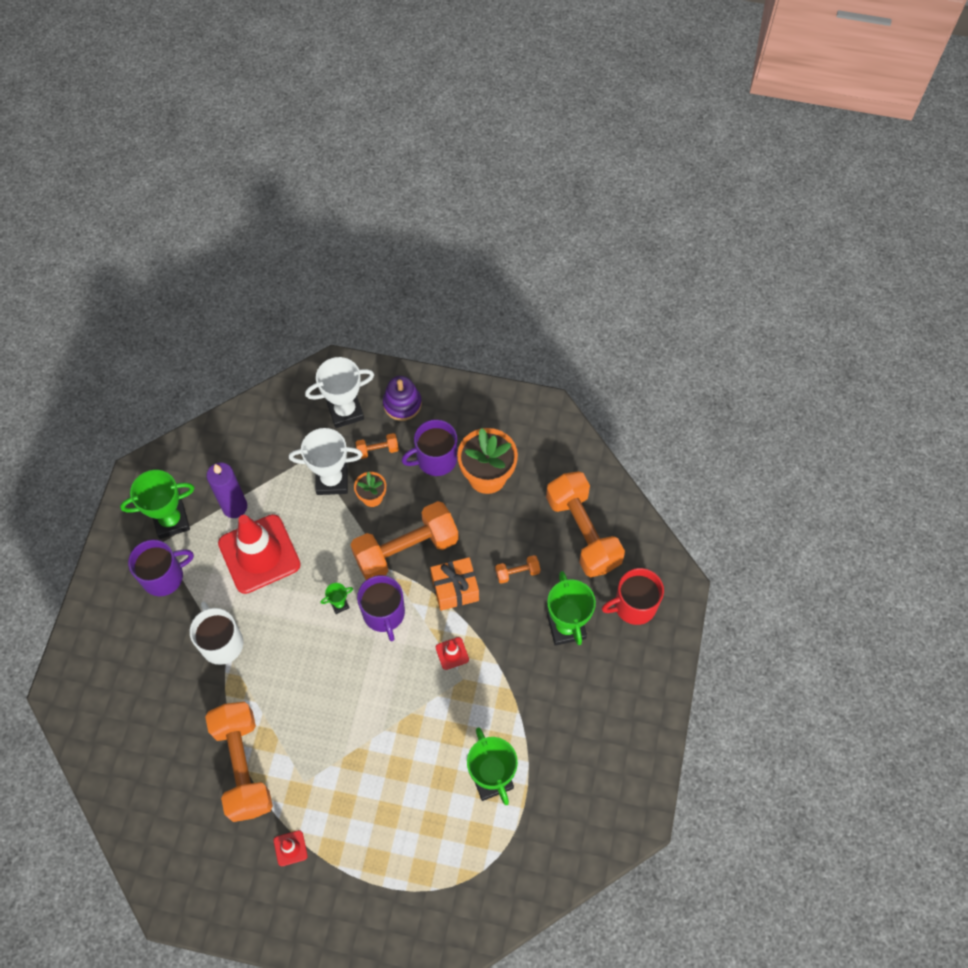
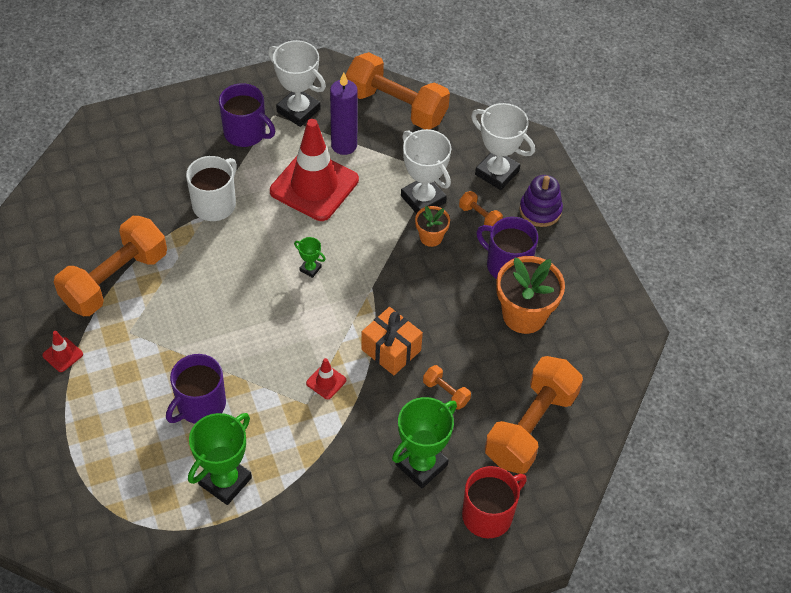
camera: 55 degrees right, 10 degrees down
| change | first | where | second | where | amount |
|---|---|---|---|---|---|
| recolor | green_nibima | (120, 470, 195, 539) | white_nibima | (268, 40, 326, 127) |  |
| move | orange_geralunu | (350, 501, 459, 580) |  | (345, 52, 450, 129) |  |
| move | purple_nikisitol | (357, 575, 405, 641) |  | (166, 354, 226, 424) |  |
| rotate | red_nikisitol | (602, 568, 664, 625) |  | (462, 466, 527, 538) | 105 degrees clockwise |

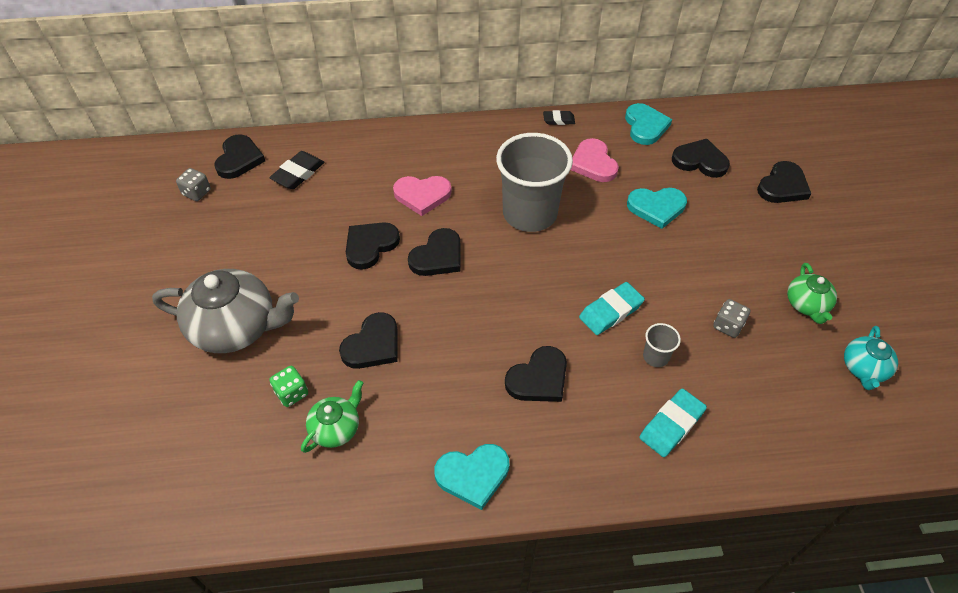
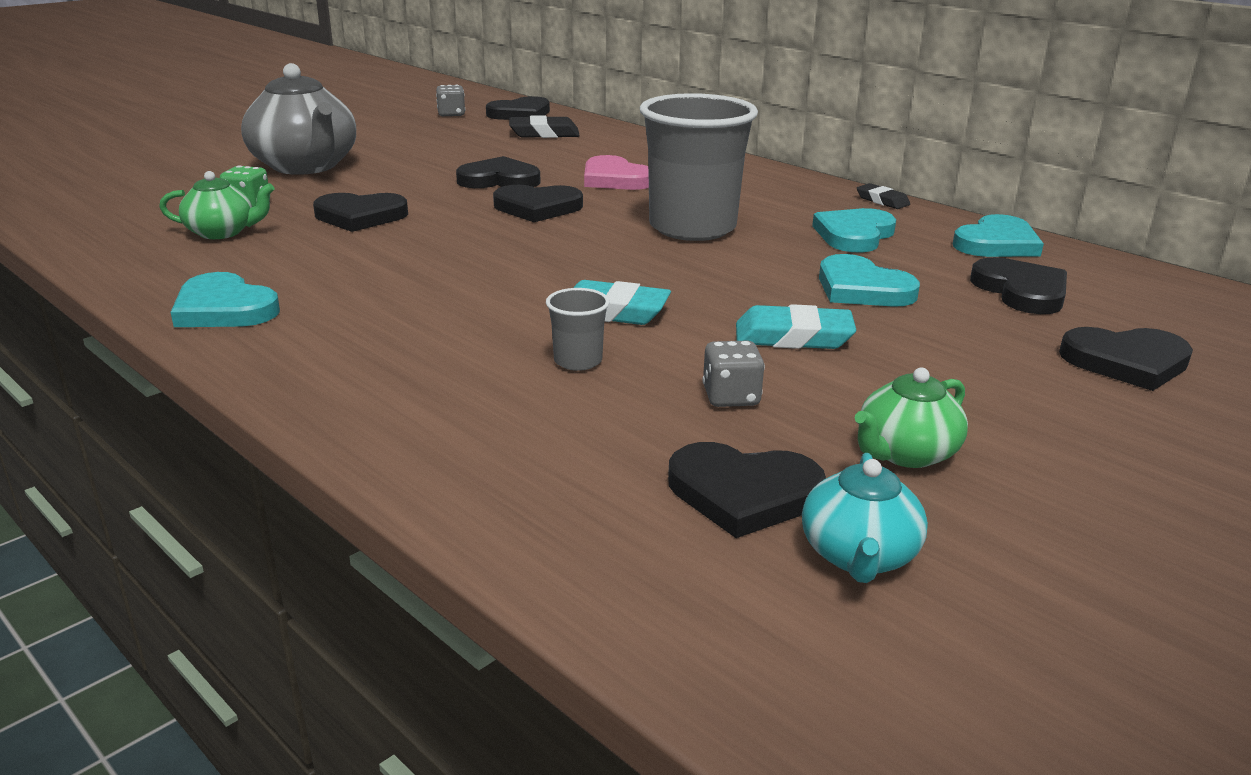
camera: 50 degrees right, 25 degrees down
| change | first | where | second | where | amount |
|---|---|---|---|---|---|
| move | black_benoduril | (505, 346, 567, 402) |  | (668, 442, 826, 538) |  |
| recolor | pink_benoduril | (571, 138, 619, 182) | turquoise_benoduril | (812, 208, 896, 252) |  |
| move | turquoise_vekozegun | (639, 388, 707, 457) |  | (736, 304, 856, 349) |  |
| rotate | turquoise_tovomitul | (844, 326, 898, 390) |  | (802, 453, 928, 583) | 60 degrees counterclockwise |

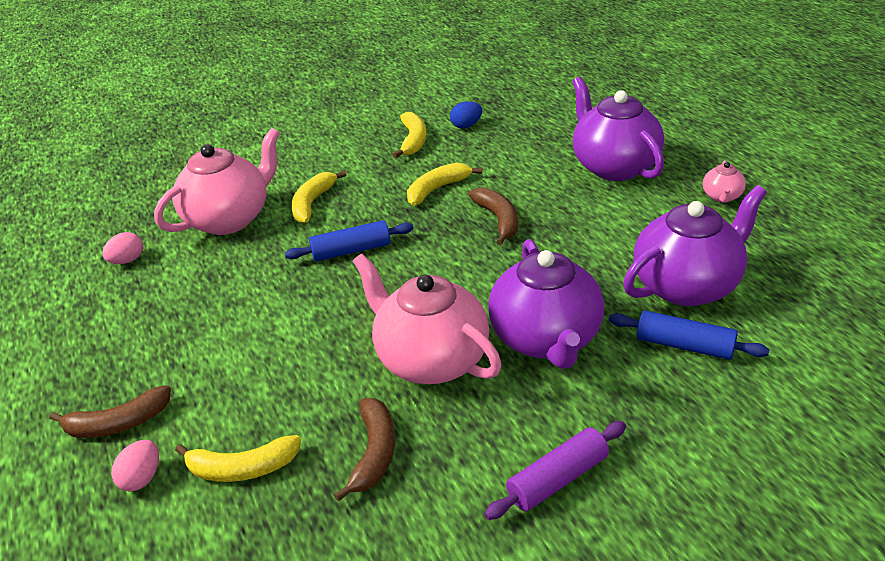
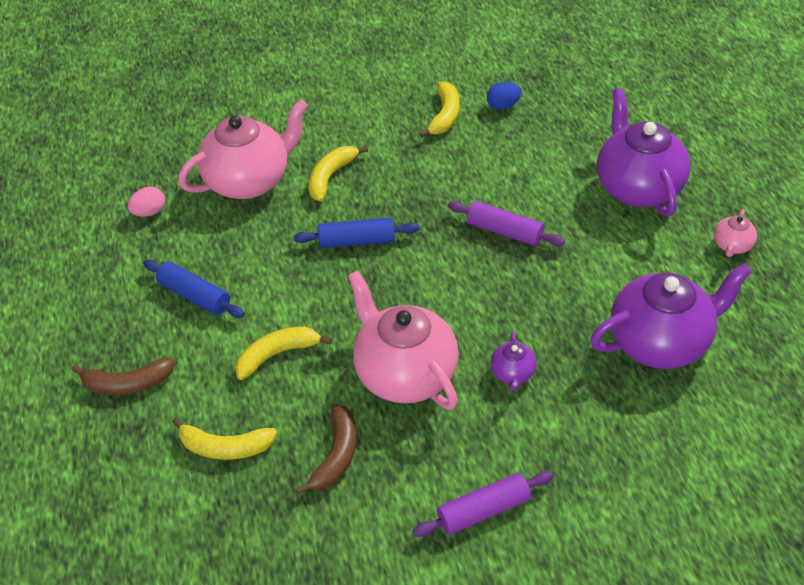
camera: 10 degrees right, 10 degrees up
| change | first | where | second | where | amount |
|---|---|---|---|---|---|
| delete | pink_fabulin | (111, 440, 159, 491) |  |  |  |
| move | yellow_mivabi | (407, 163, 482, 206) |  | (235, 326, 332, 380) |  |
| replace | brown_mivabi | (469, 187, 518, 245) | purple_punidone | (448, 201, 565, 246) |  |
| resize | purple_tovomitul | (488, 239, 604, 369) |  | (491, 332, 537, 391) | x0.44 |
| move | blue_punidone | (609, 310, 770, 360) |  | (143, 259, 245, 318) |  |

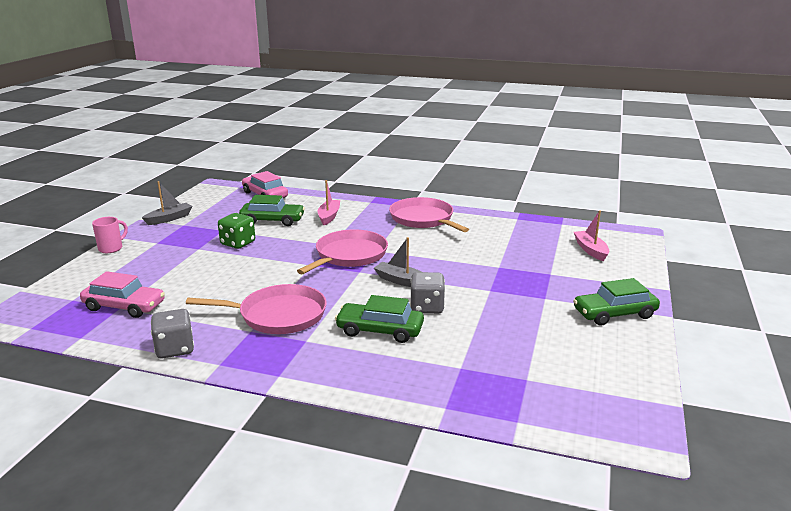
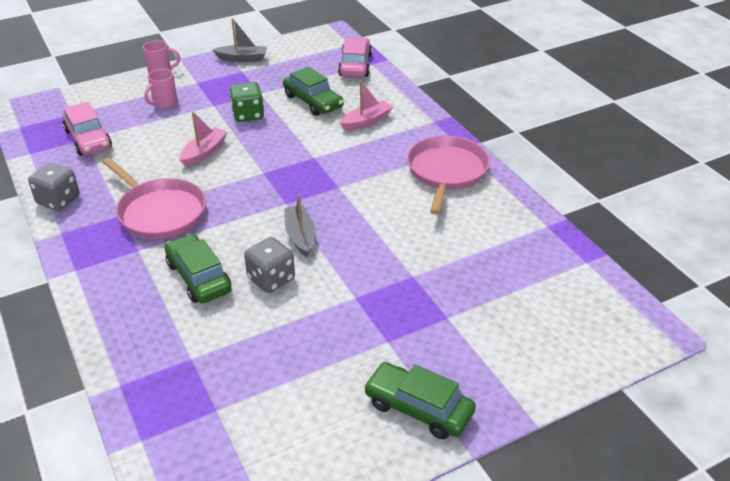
camera: 45 degrees right, 15 degrees up
| change | first | where | second | where | amount |
|---|---|---|---|---|---|
| delete | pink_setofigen | (297, 229, 388, 275) |  |  |  |
| move | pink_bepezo | (574, 211, 609, 261) |  | (179, 112, 227, 167) |  |
| insert |  |  | pink_nikisitol | (144, 69, 177, 108) |  |

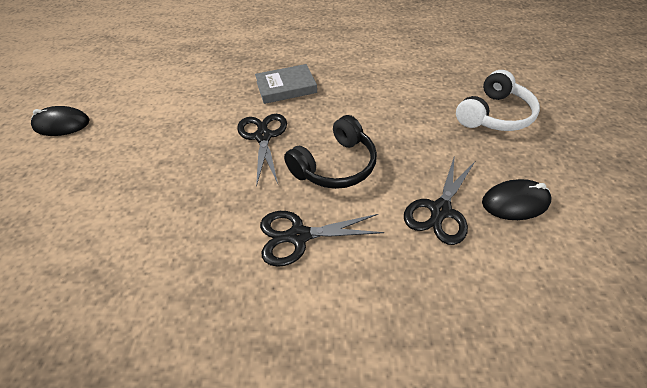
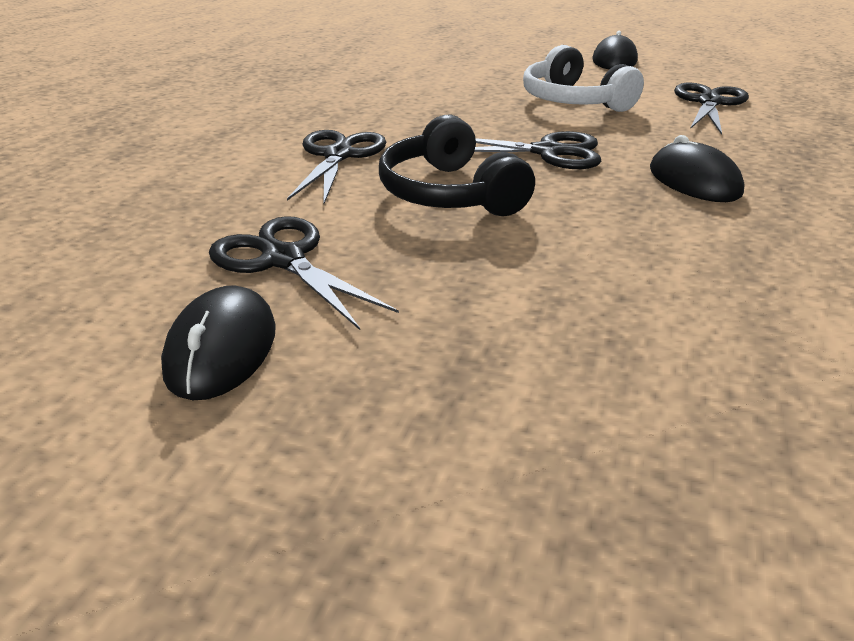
camera: 105 degrees right, 15 degrees down
| change | first | where | second | where | amount |
|---|---|---|---|---|---|
| replace | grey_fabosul | (255, 64, 317, 104) | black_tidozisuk | (650, 135, 745, 202) |  |
| move | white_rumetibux | (456, 70, 540, 131) |  | (523, 45, 644, 112) |  |
| insert |  |  | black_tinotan | (674, 83, 749, 135) |  |

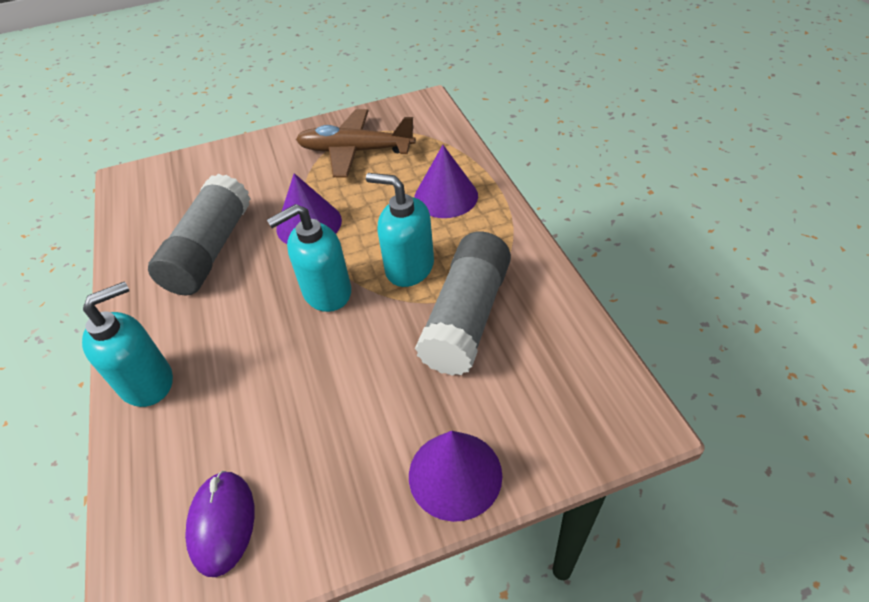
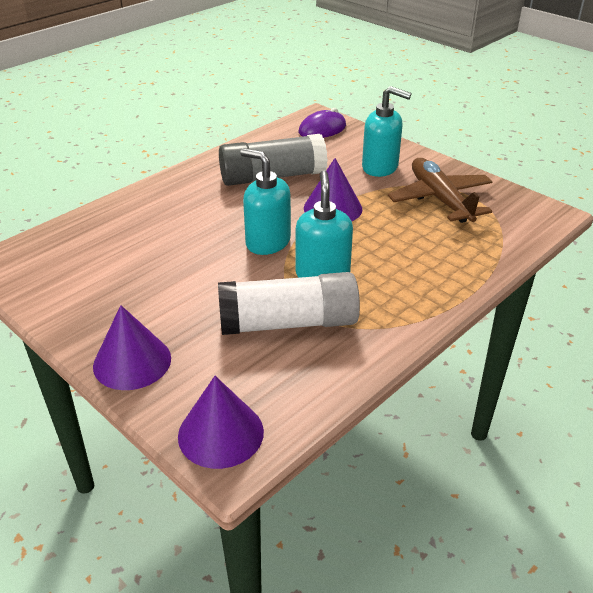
camera: 60 degrees right, 10 degrees down
| change | first | where | second | where | amount |
|---|---|---|---|---|---|
| move | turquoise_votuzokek | (82, 281, 173, 407) |  | (362, 86, 411, 177) |  |
| move | purple_tidozisuk | (185, 471, 255, 577) |  | (299, 108, 346, 138) |  |
| move | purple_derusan | (414, 145, 478, 218) |  | (178, 376, 264, 469) |  |
| recolor | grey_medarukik | (415, 231, 511, 376) | white_medarukik | (218, 272, 360, 335) |  |

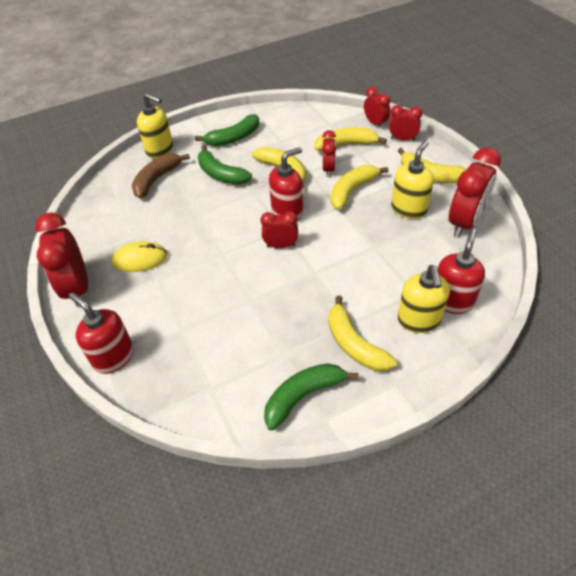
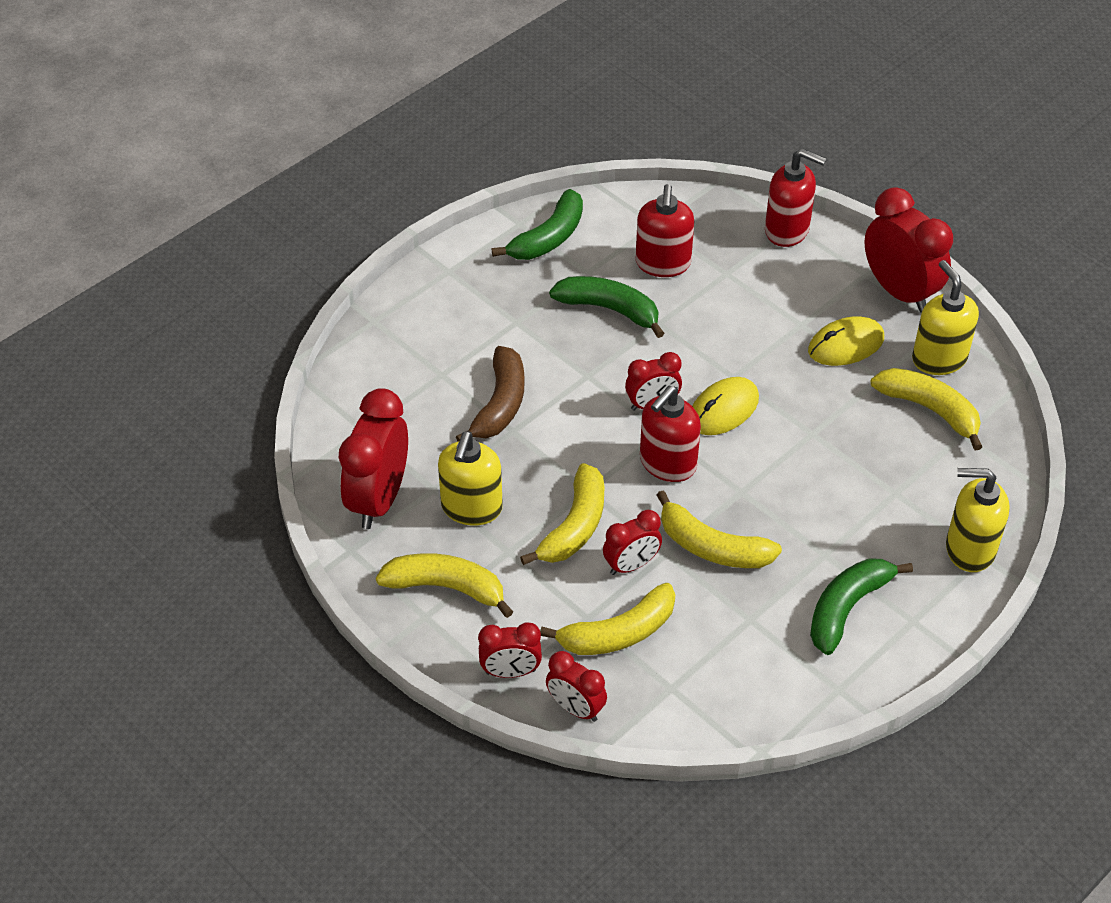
camera: 160 degrees right, 0 degrees up
| change | first | where | second | where | amount |
|---|---|---|---|---|---|
| move | brown_mivabi | (132, 153, 190, 199) |  | (456, 346, 524, 442) |  |
| move | green_mivabi | (198, 145, 252, 185) |  | (549, 276, 664, 338) |  |
| rotate | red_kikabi | (322, 130, 336, 177) |  | (603, 510, 662, 575) | 105 degrees counterclockwise |
| move | yellow_mivabi | (328, 295, 397, 371) |  | (871, 368, 982, 451) |  |
| move | yellow_votuzokek | (398, 265, 450, 333) |  | (912, 260, 979, 375) |  |
| move | red_votuzokek | (438, 228, 485, 314) |  | (636, 184, 694, 277) |  |
| insert |  |  | yellow_tidozisuk | (692, 377, 759, 435) |  |

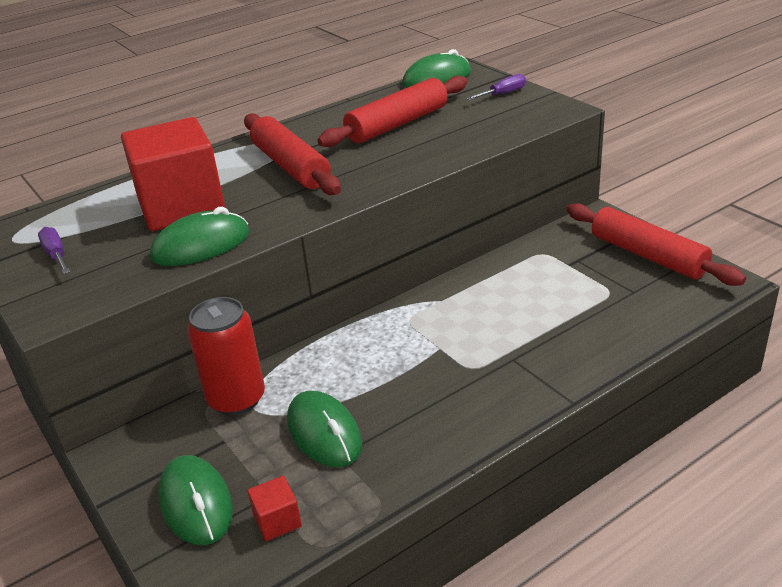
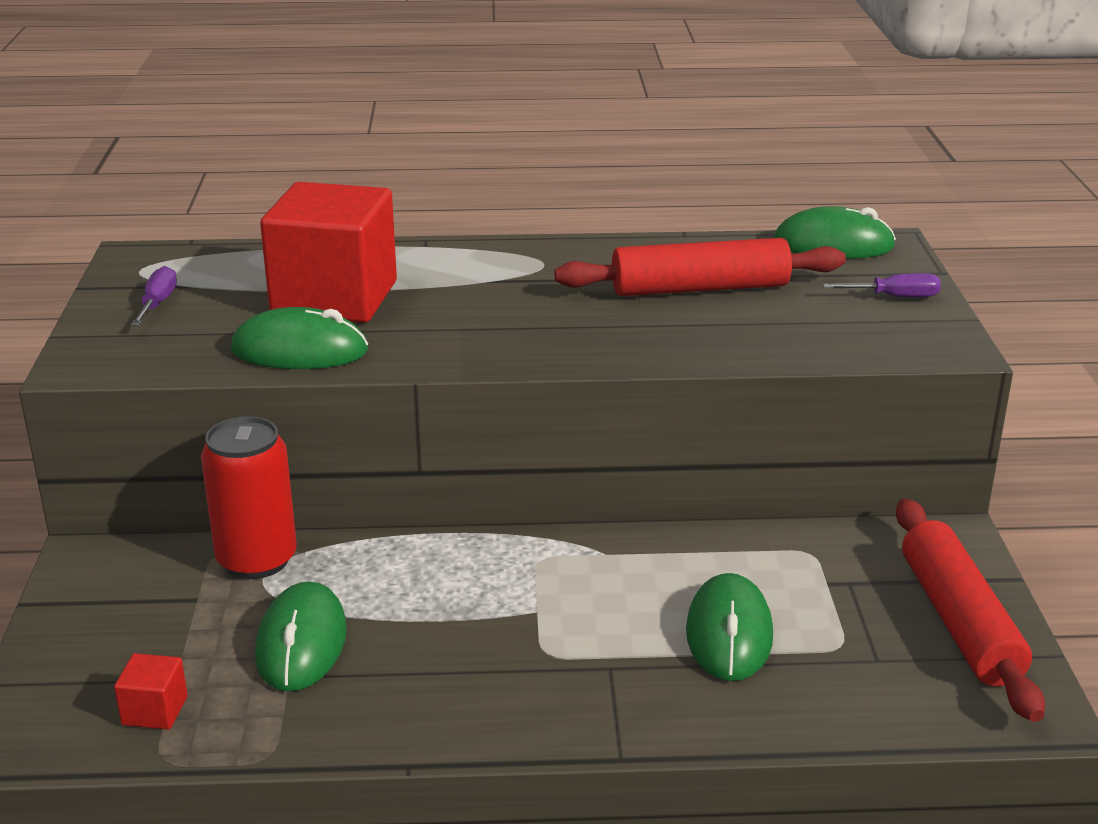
camera: 30 degrees right, 5 degrees down
| change | first | where | second | where | amount |
|---|---|---|---|---|---|
| move | green_tidozisuk | (158, 455, 233, 545) |  | (686, 573, 773, 681) |  |
| delete | red_punidone | (244, 113, 341, 195) |  |  |  |

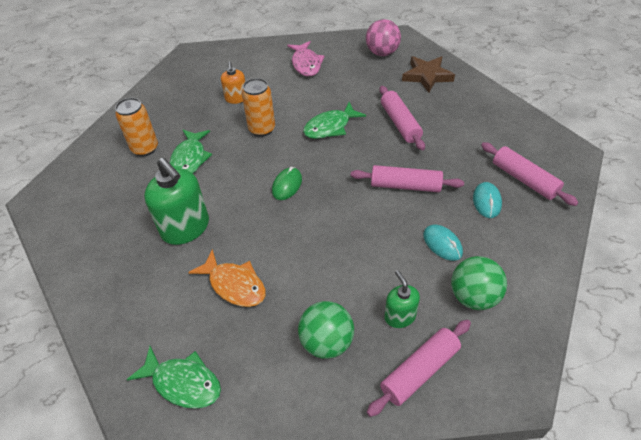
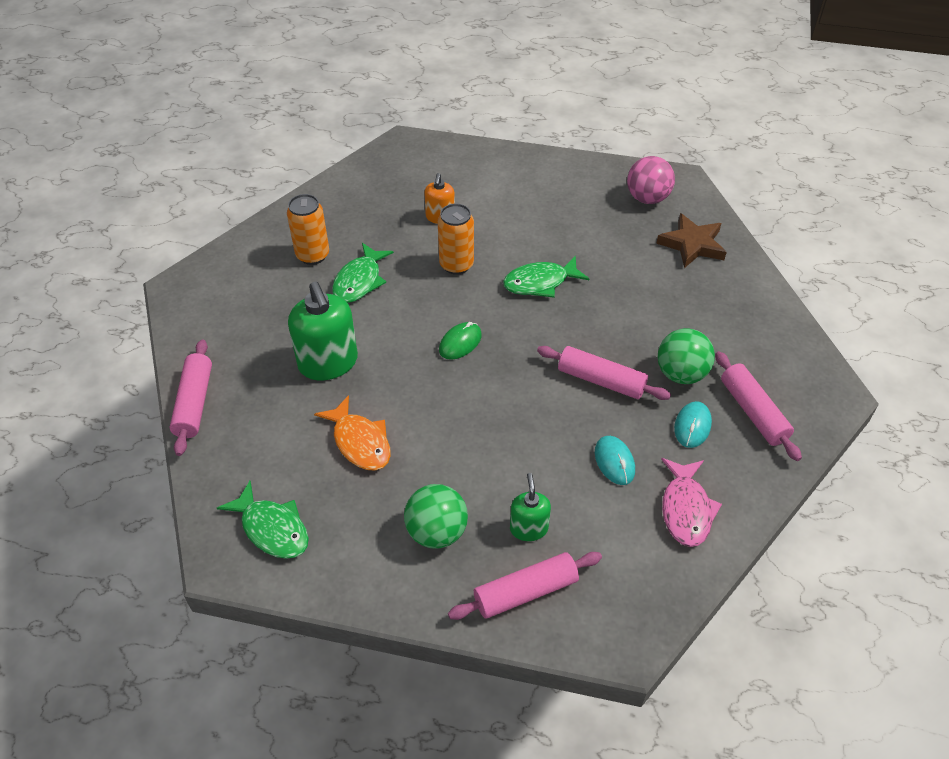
camera: 15 degrees right, 0 degrees up
| change | first | where | second | where | amount |
|---|---|---|---|---|---|
| move | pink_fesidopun | (287, 41, 325, 76) |  | (661, 458, 722, 547) |  |
| move | pink_punidone | (380, 86, 425, 150) |  | (170, 339, 212, 456) |  |
| move | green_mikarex | (451, 256, 507, 310) |  | (658, 328, 715, 384) |  |

